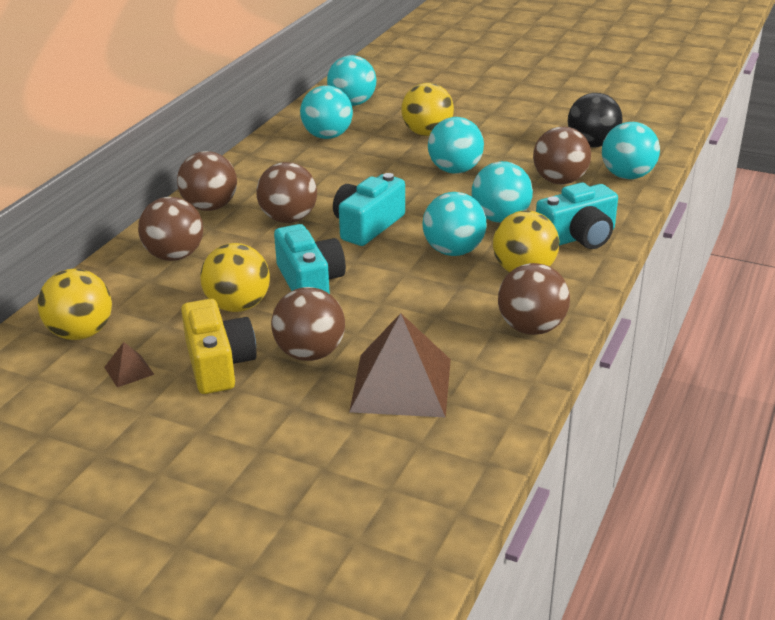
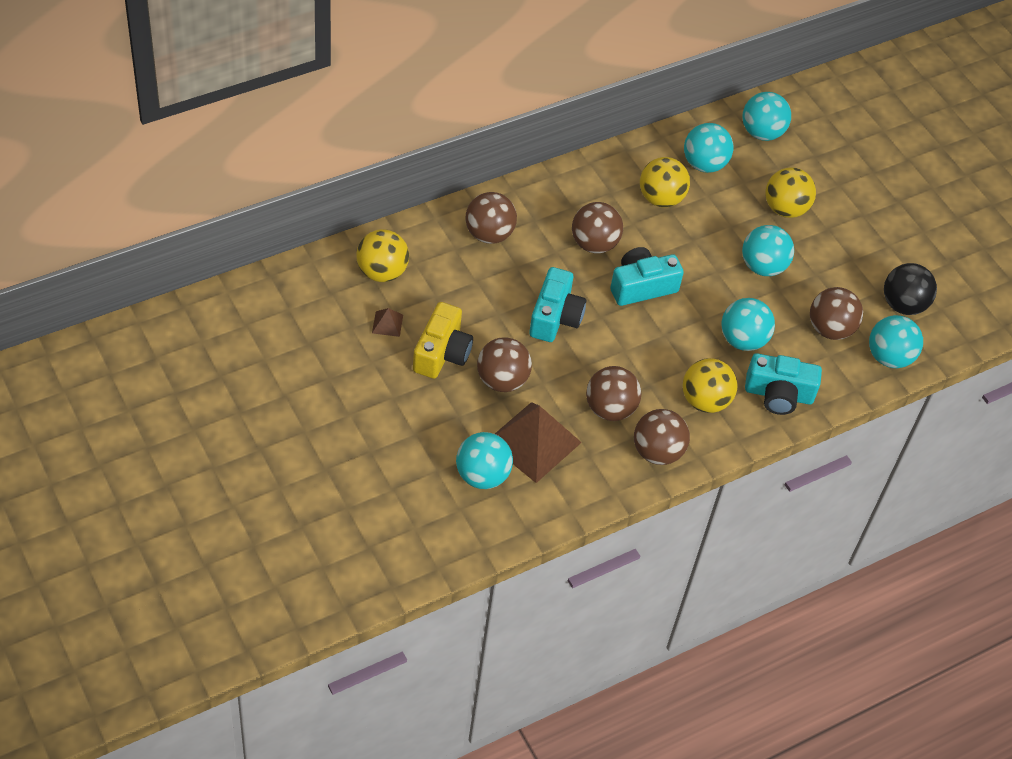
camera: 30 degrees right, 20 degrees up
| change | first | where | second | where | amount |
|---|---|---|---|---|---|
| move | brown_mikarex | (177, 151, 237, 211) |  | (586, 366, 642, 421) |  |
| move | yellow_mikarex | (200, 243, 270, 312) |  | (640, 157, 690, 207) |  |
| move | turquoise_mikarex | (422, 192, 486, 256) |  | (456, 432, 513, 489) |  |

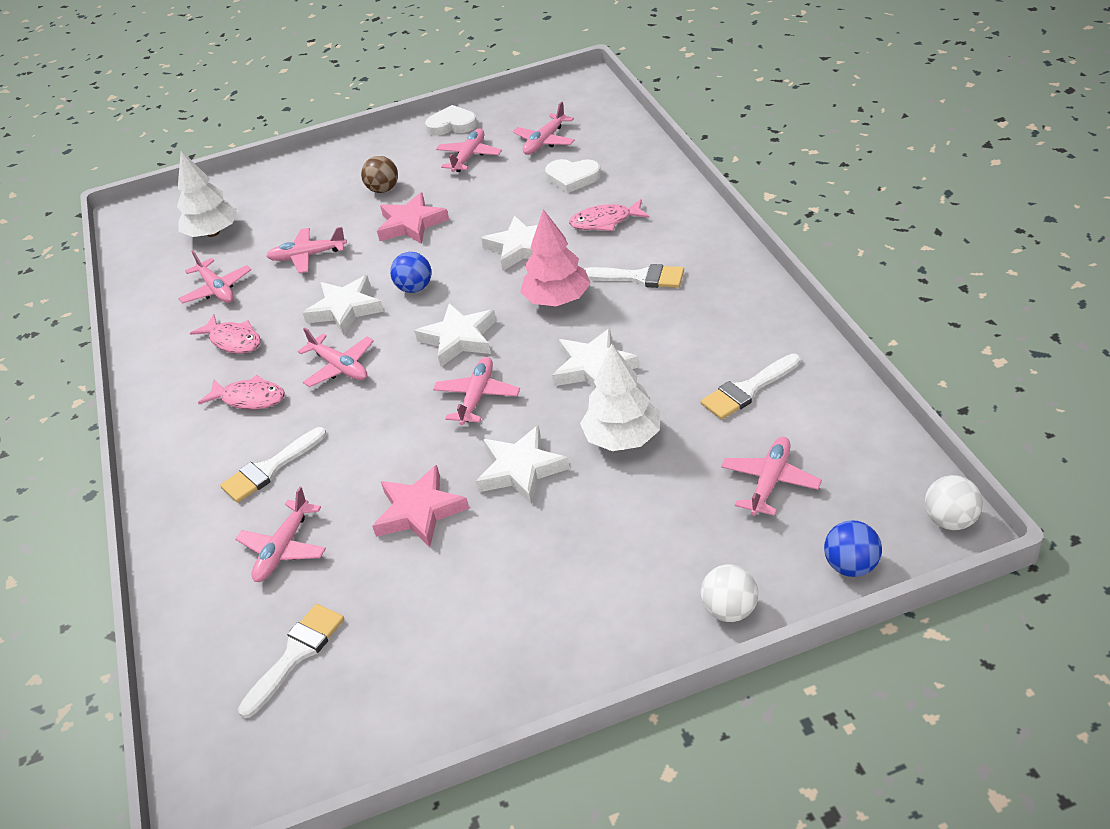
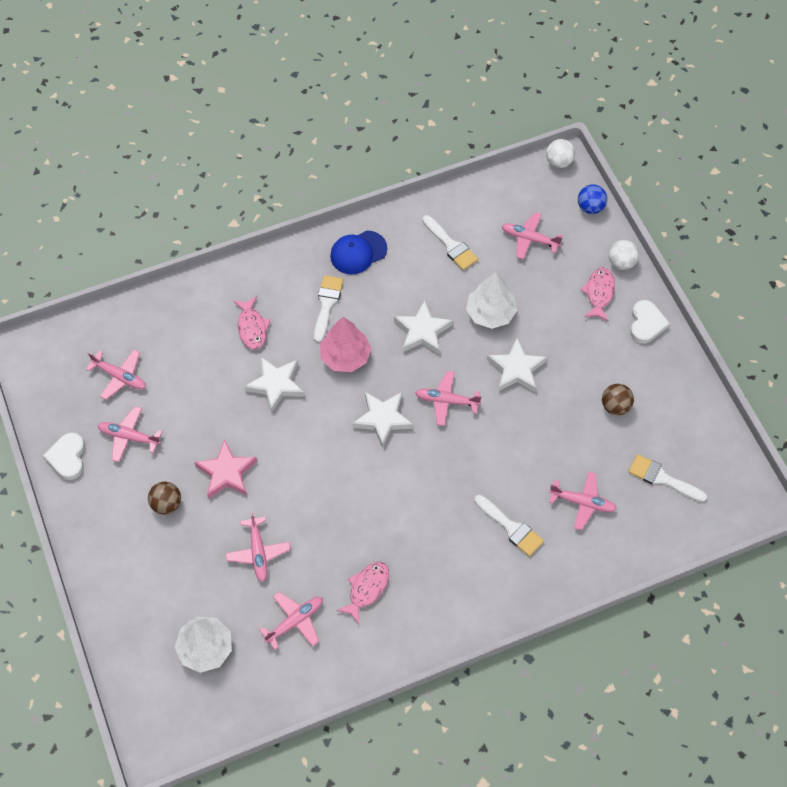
camera: 100 degrees left, 20 degrees up
| change | first | where | second | where | amount |
|---|---|---|---|---|---|
| move | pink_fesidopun | (198, 375, 285, 409) |  | (581, 267, 615, 321) |  |
| delete | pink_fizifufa | (298, 327, 374, 387) |  |  |  |
| delete | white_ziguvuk | (303, 275, 384, 335) |  |  |  |
| delete | pink_ziguvuk | (372, 465, 469, 547) |  |  |  |
| delete | blue_mikarex | (390, 252, 431, 293) |  |  |  |
| move | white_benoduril | (545, 159, 601, 193) |  | (630, 300, 670, 344) |  |
| insert |  |  | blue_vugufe | (330, 230, 387, 274) |  |
| insert |  |  | brown_mikarex | (602, 384, 634, 415) |  |

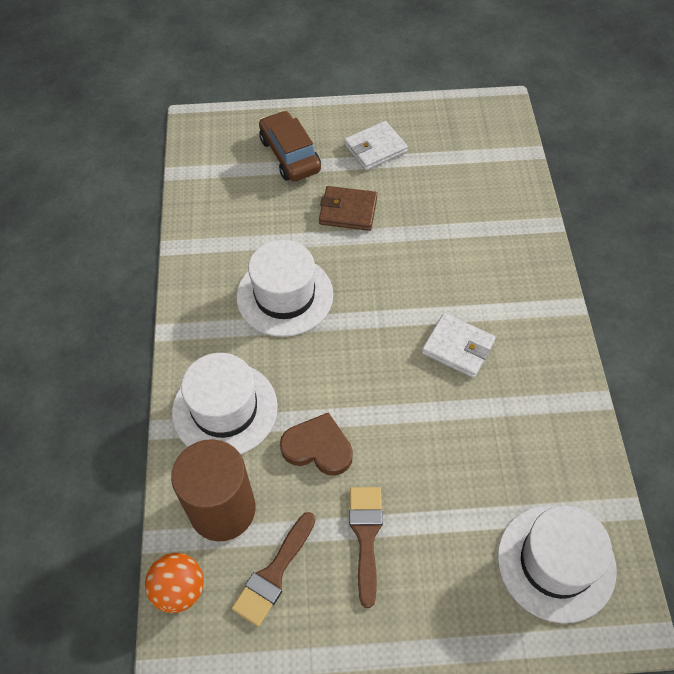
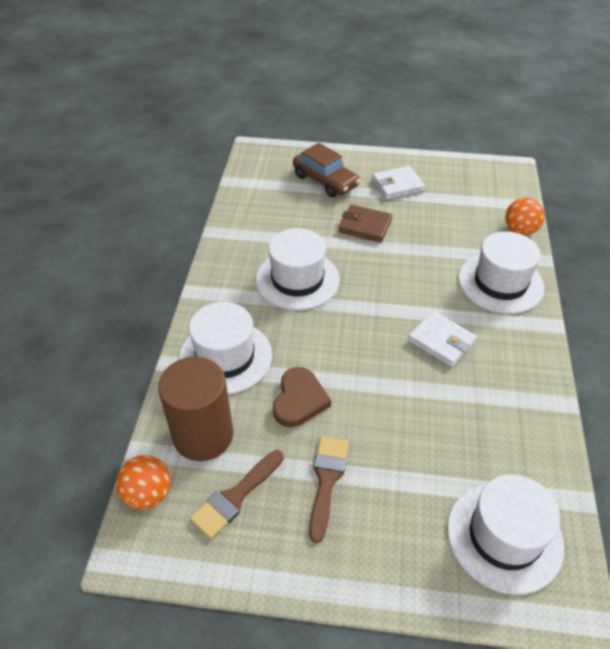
camera: 10 degrees right, 10 degrees down
| change | first | where | second | where | amount |
|---|---|---|---|---|---|
| rotate | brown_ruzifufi | (259, 110, 321, 181) |  | (293, 143, 360, 198) | 150 degrees clockwise |
| rotate | brown_benoduril | (280, 412, 353, 476) |  | (273, 367, 331, 427) | 75 degrees clockwise |
| insert |  |  | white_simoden | (458, 231, 544, 314) |  |
| insert |  |  | orange_mikarex | (505, 197, 545, 236) |  |

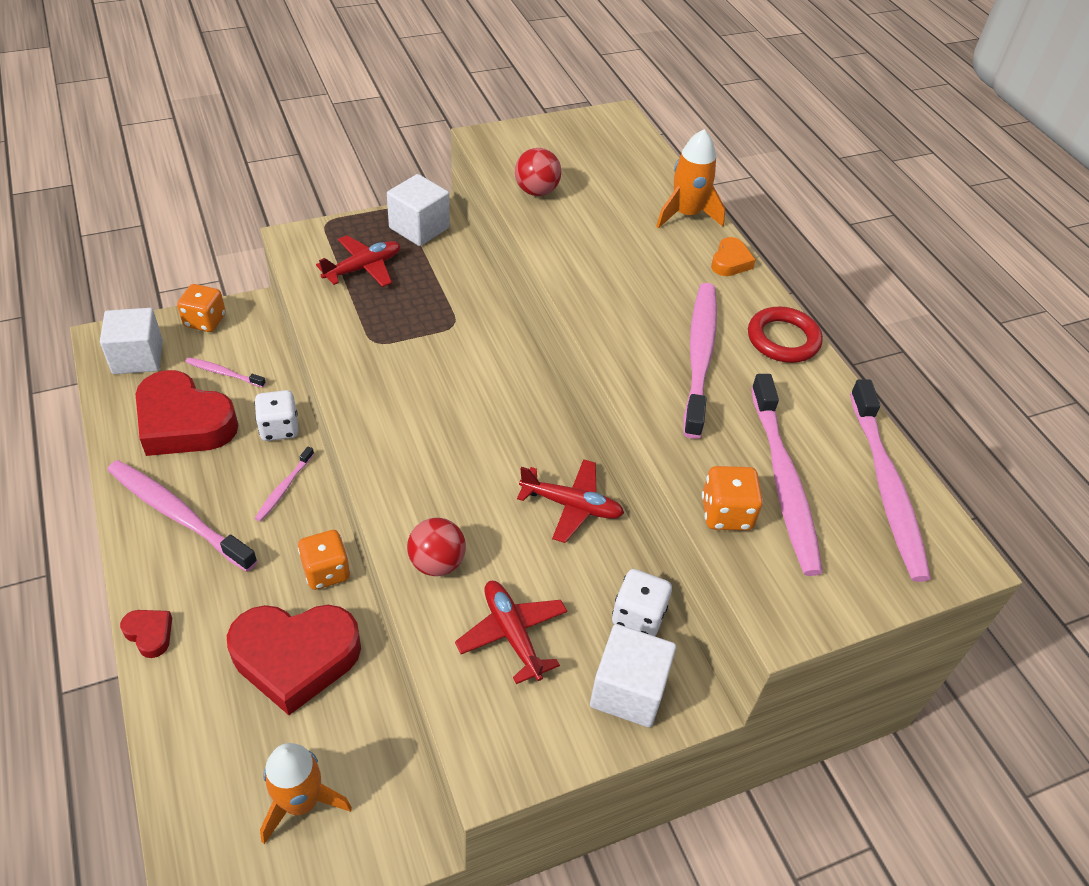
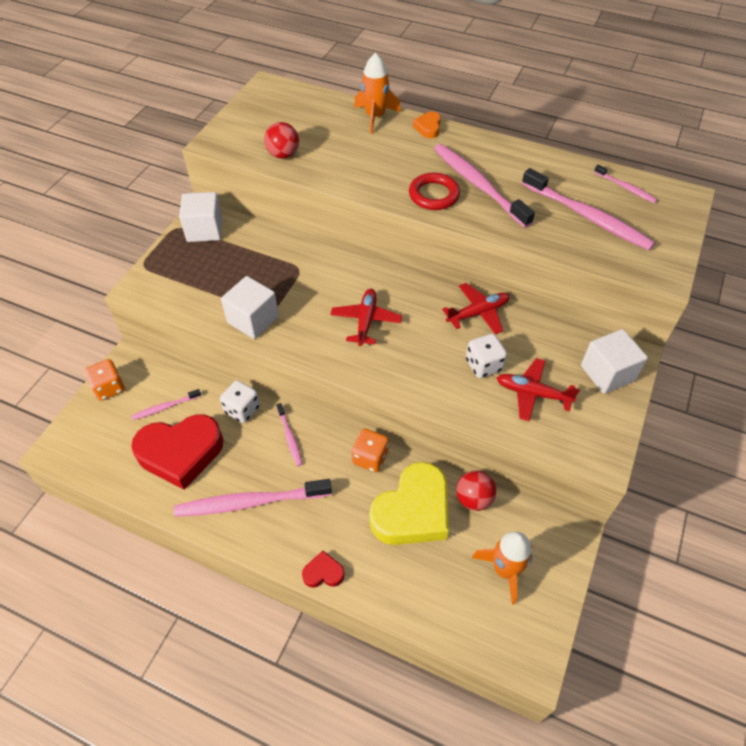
camera: 40 degrees left, 5 degrees up
| change | first | where | second | where | amount |
|---|---|---|---|---|---|
| move | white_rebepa | (100, 308, 163, 374) |  | (221, 276, 279, 339) |  |
| recolor | red_benoduril | (227, 605, 361, 715) | yellow_benoduril | (369, 462, 449, 545) |  |
| move | red_fizifufa | (316, 235, 400, 287) |  | (330, 289, 402, 346) |  |
| move | red_mikarex | (407, 518, 466, 576) |  | (456, 470, 496, 511) |  |
| move | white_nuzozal | (612, 569, 672, 636) |  | (466, 334, 507, 378) |  |
| delete | orange_nuzozal | (702, 466, 763, 531) |  |  |  |
| rotate | orange_benoduril | (711, 237, 755, 276) |  | (413, 112, 441, 138) | 150 degrees counterclockwise |
| move | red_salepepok | (748, 307, 823, 363) |  | (409, 173, 460, 210) |  |
| resize | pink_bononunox | (850, 379, 931, 582) |  | (594, 165, 657, 203) | x0.49 |

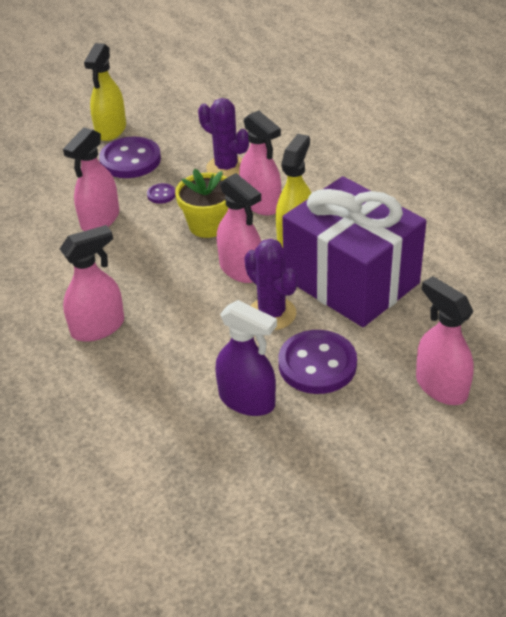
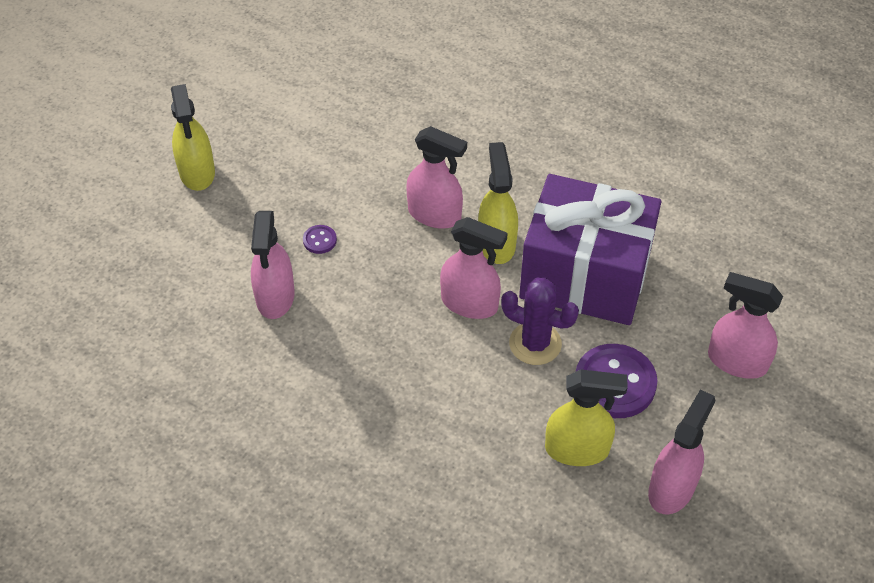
camera: 30 degrees left, 10 degrees up
| change | first | where | second | where | amount |
|---|---|---|---|---|---|
| move | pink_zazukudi | (60, 225, 124, 342) |  | (648, 389, 716, 514) |  |
| delete | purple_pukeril | (99, 137, 161, 178) |  |  |  |
| delete | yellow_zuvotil | (175, 168, 228, 238) |  |  |  |
| delete | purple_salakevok | (198, 98, 249, 177) |  |  |  |
| recolor | purple_zazukudi | (215, 300, 277, 416) | yellow_zazukudi | (545, 369, 628, 466) |  |

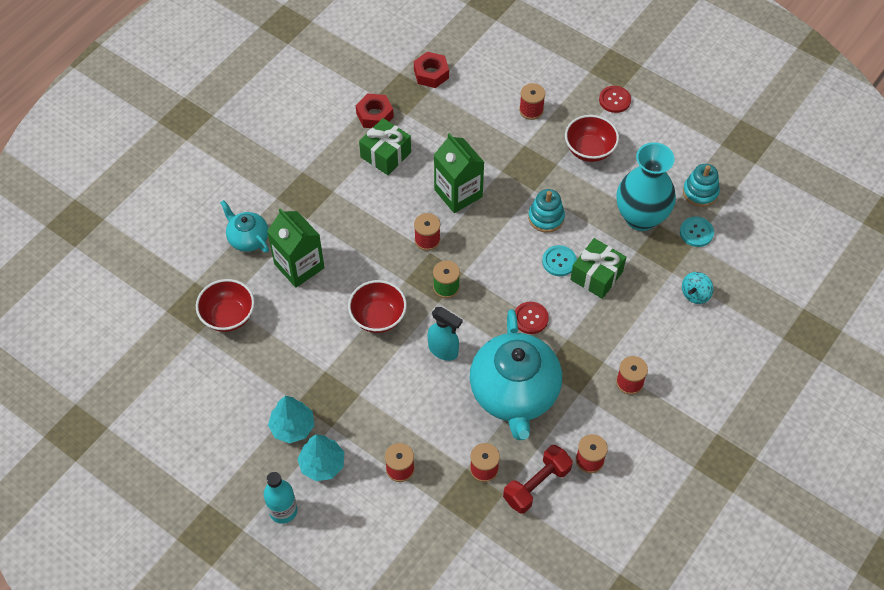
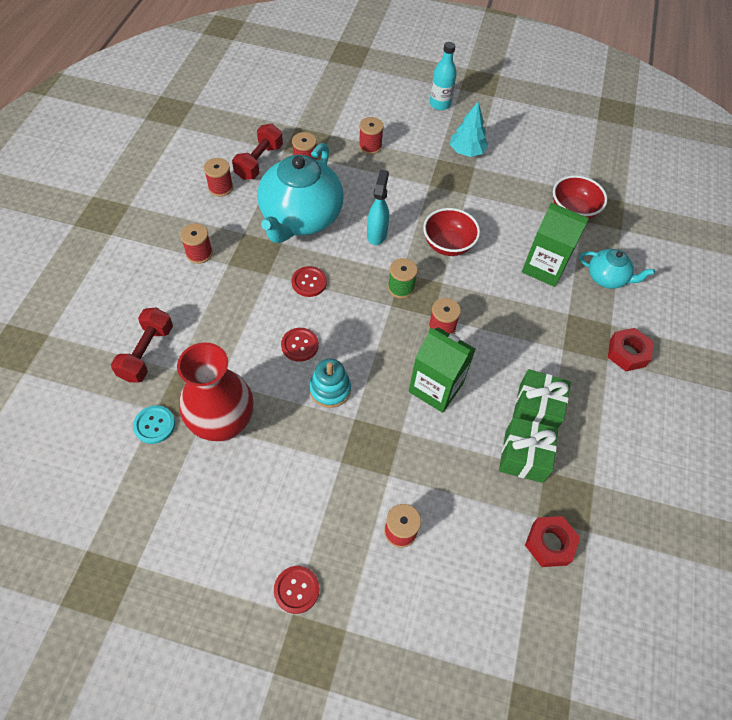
camera: 155 degrees right, 0 degrees up
| change | first | where | second | where | amount |
|---|---|---|---|---|---|
| delete | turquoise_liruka | (298, 434, 344, 481) |  |  |  |
| move | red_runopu | (356, 93, 394, 128) |  | (608, 328, 653, 371) |  |
| rotate | turquoise_zazukudi | (428, 307, 463, 361) |  | (367, 170, 389, 245) | 90 degrees clockwise |
| rotate | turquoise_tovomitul | (470, 309, 562, 440) |  | (257, 143, 344, 243) | 135 degrees counterclockwise |
| recolor | turquoise_pukeril | (542, 245, 577, 276) | red_pukeril | (281, 328, 319, 362) |  |
| delete | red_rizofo | (565, 115, 619, 162) |  |  |  |
| move | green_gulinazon | (570, 238, 626, 299) |  | (499, 417, 558, 483) |  |
| recolor | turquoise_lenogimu | (616, 142, 676, 231) | red_lenogimu | (177, 342, 253, 442) |  |
| replace | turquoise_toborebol | (682, 272, 713, 304) | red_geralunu | (111, 308, 173, 383) |  |
| delete | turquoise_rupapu | (683, 164, 720, 207) |  |  |  |

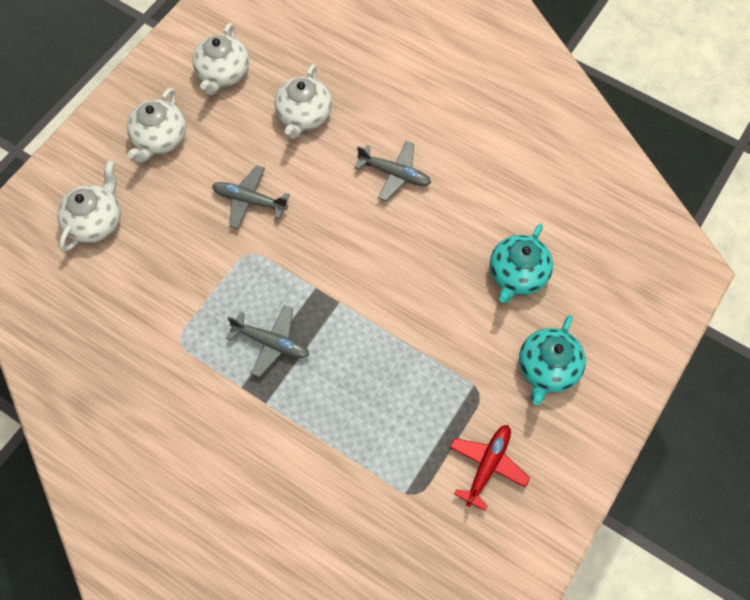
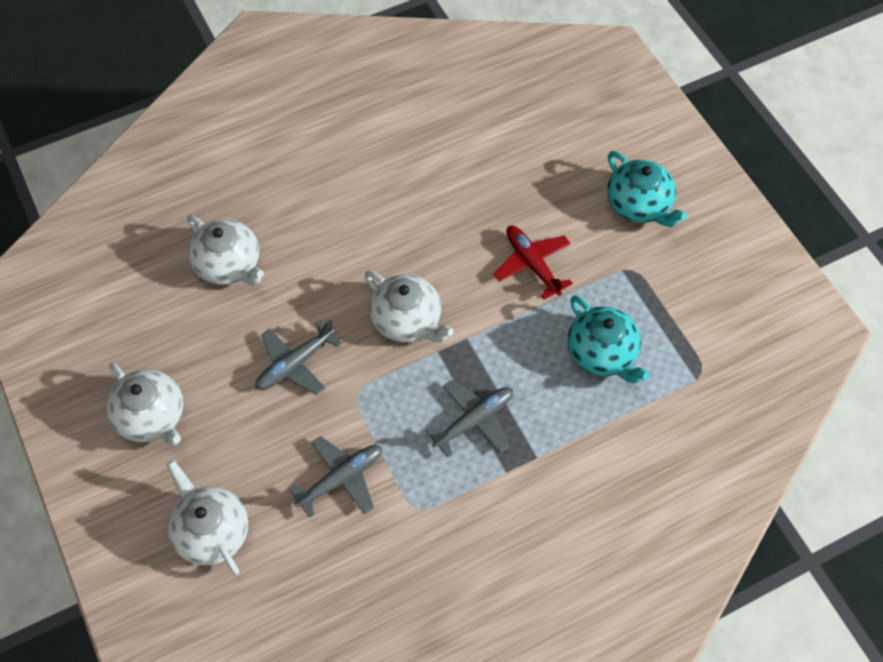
camera: 60 degrees left, 5 degrees down
| change | first | where | second | where | amount |
|---|---|---|---|---|---|
| move | white_tovomitul | (192, 23, 249, 95) |  | (364, 271, 454, 342) |  |
| move | grey_fizifufa | (355, 141, 431, 201) |  | (288, 436, 382, 518) |  |
| move | red_fizifufa | (450, 425, 530, 511) |  | (493, 225, 573, 299) |  |
| move | turquoise_tovomitul | (490, 223, 553, 303) |  | (567, 295, 650, 383) |  |

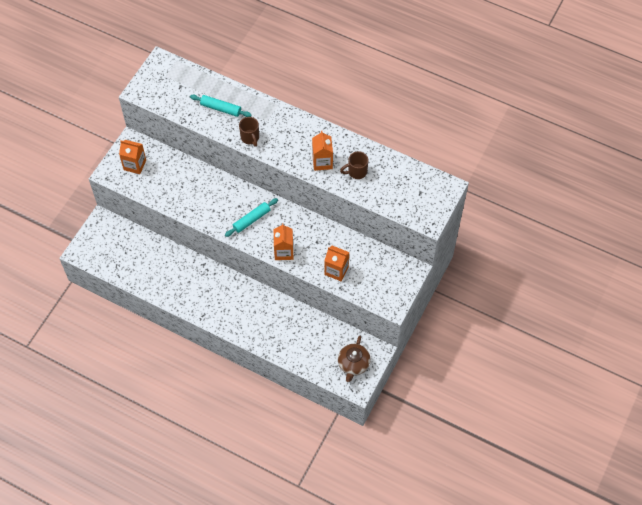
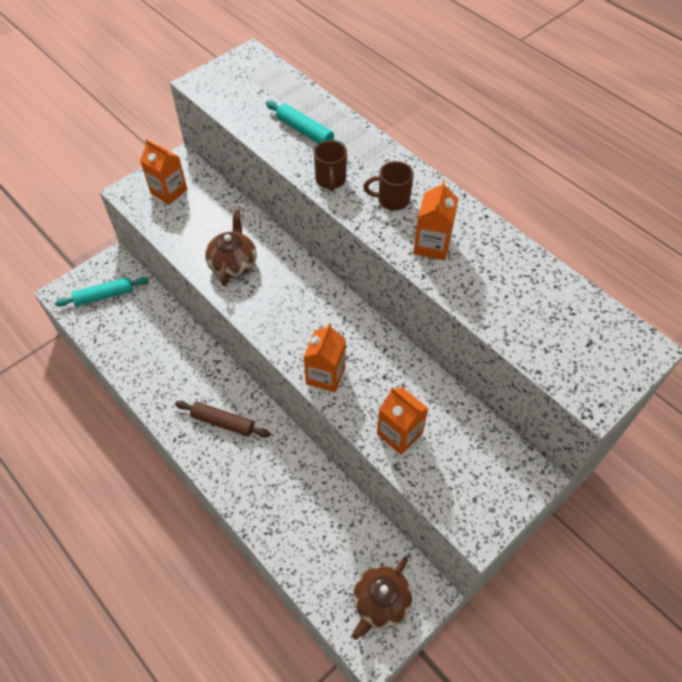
camera: 20 degrees right, 5 degrees down
| change | first | where | second | where | amount |
|---|---|---|---|---|---|
| move | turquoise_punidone | (225, 198, 278, 237) |  | (55, 277, 149, 307) |  |
| move | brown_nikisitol | (340, 151, 368, 179) |  | (364, 161, 414, 211) |  |
| insert |  |  | brown_punidone | (175, 401, 271, 438) |  |
| insert |  |  | brown_tovomitul | (205, 209, 257, 286) |  |

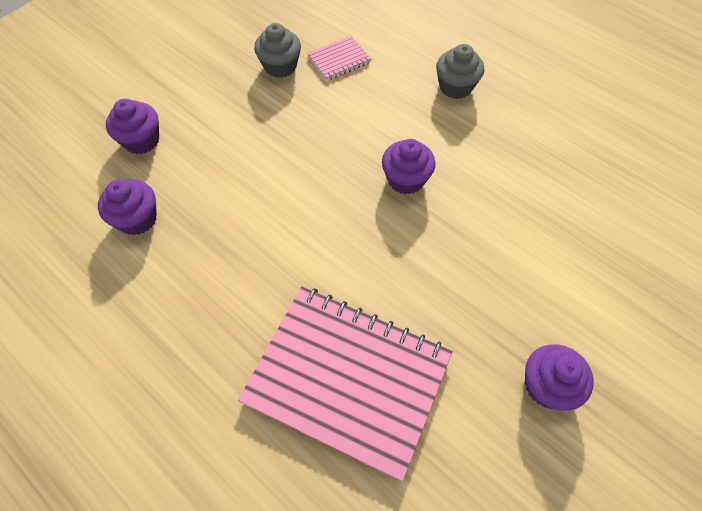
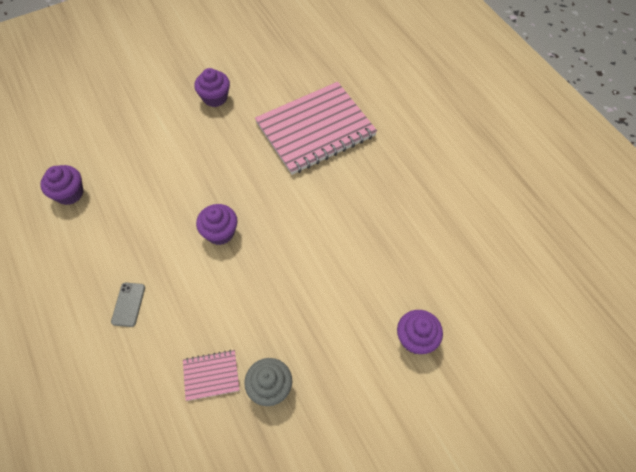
camera: 160 degrees left, 0 degrees up
| change | first | where | second | where | amount |
|---|---|---|---|---|---|
| move | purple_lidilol | (98, 179, 157, 235) |  | (40, 165, 84, 205) |  |
| rotate | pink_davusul | (238, 286, 453, 482) |  | (255, 82, 377, 175) | 75 degrees counterclockwise |
| replace | grey_lidilol | (436, 44, 484, 99) | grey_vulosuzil | (111, 283, 145, 327) |  |

